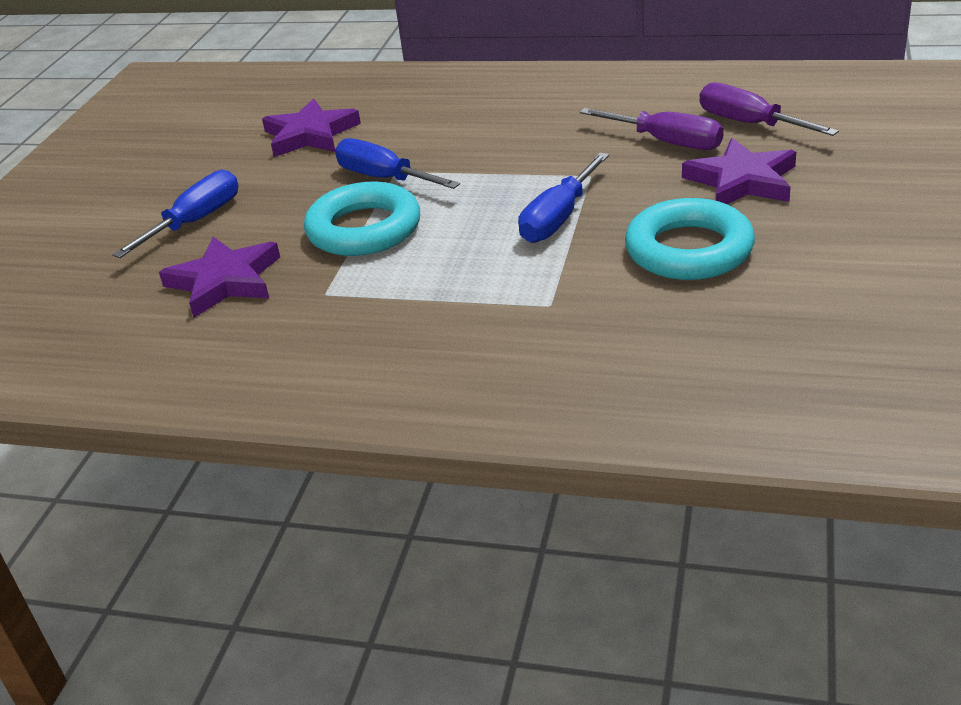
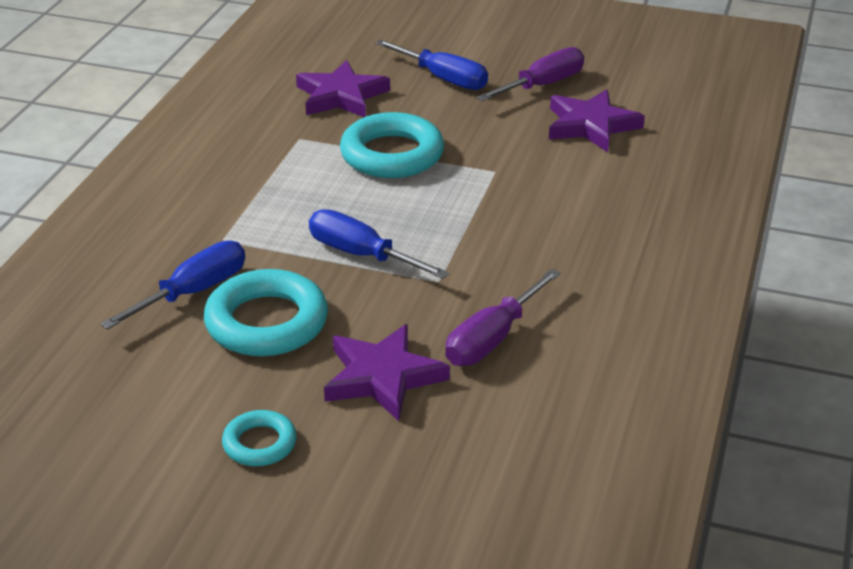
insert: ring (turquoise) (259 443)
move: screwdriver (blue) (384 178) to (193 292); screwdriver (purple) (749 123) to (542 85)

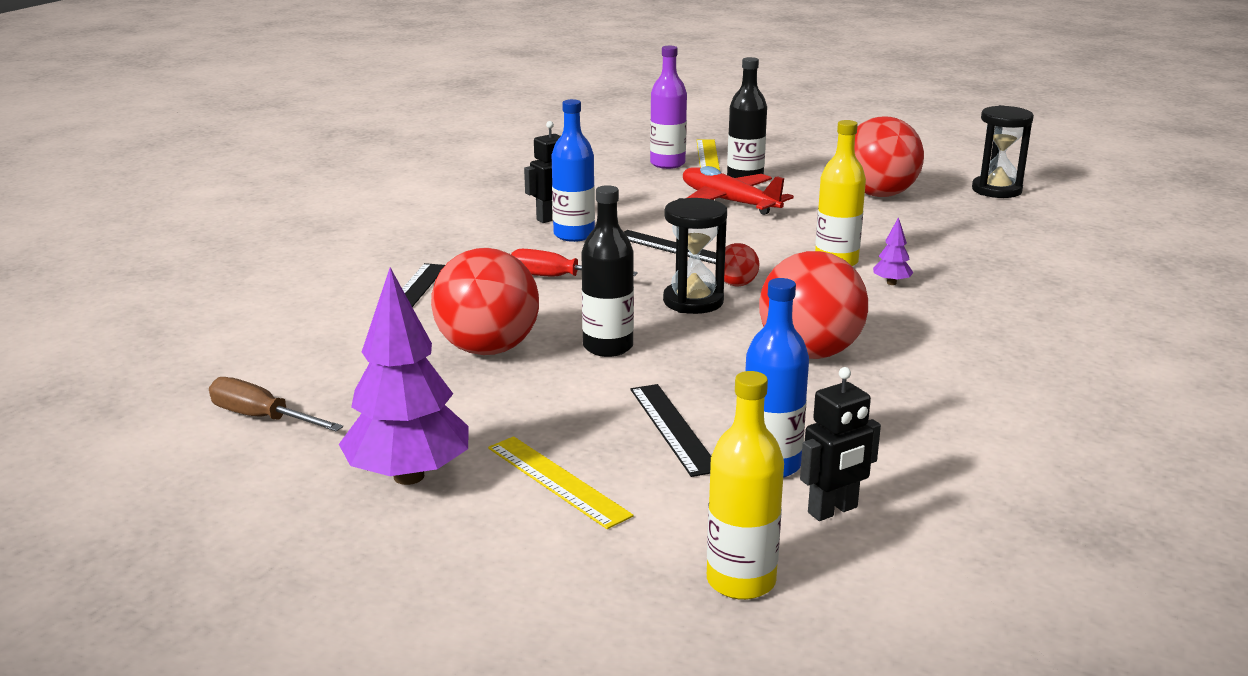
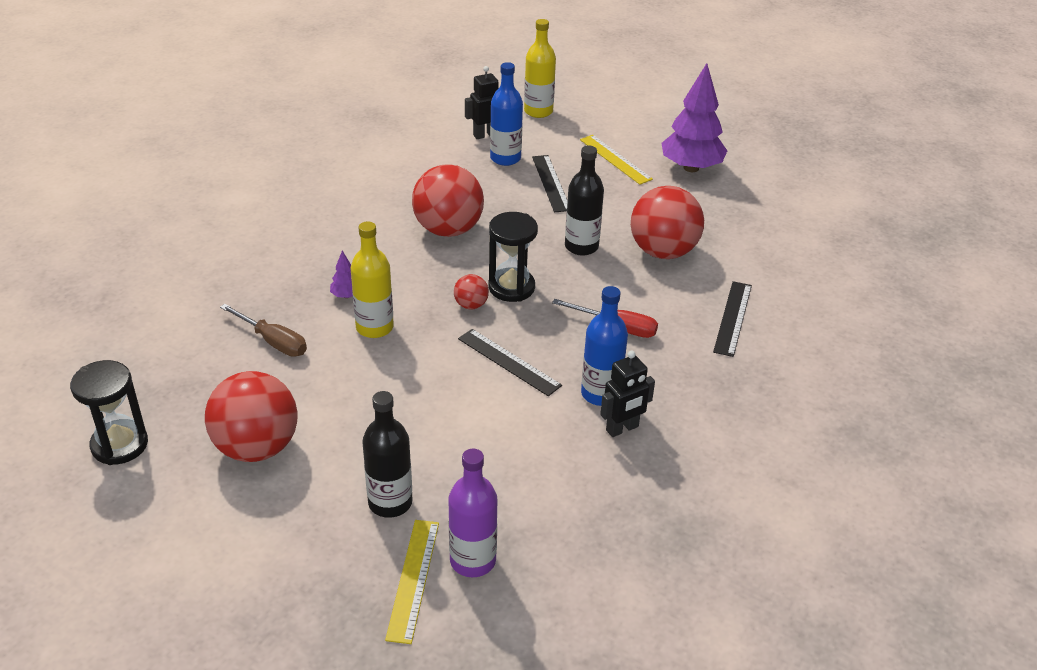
delete: plane (red) (729 202)
move: screwdriver (brown) (262 418) to (273 342)

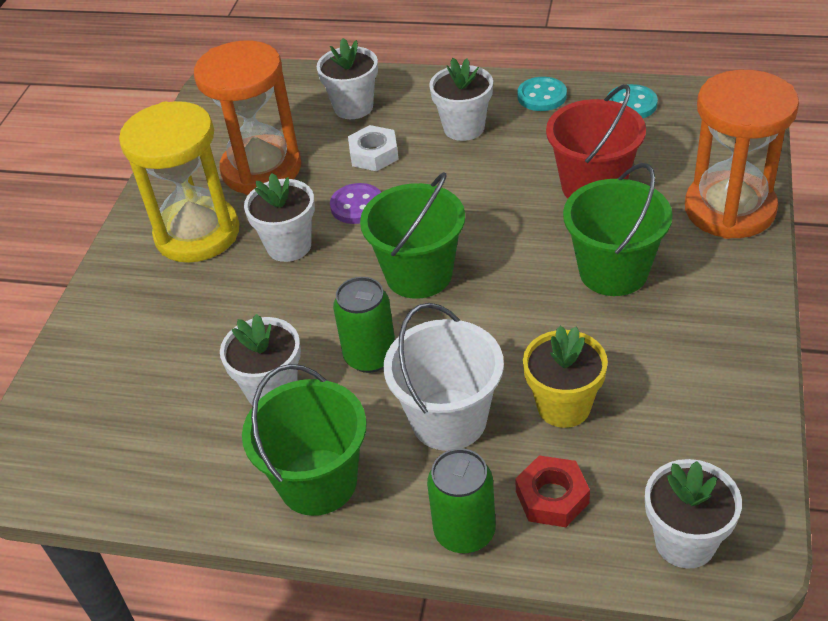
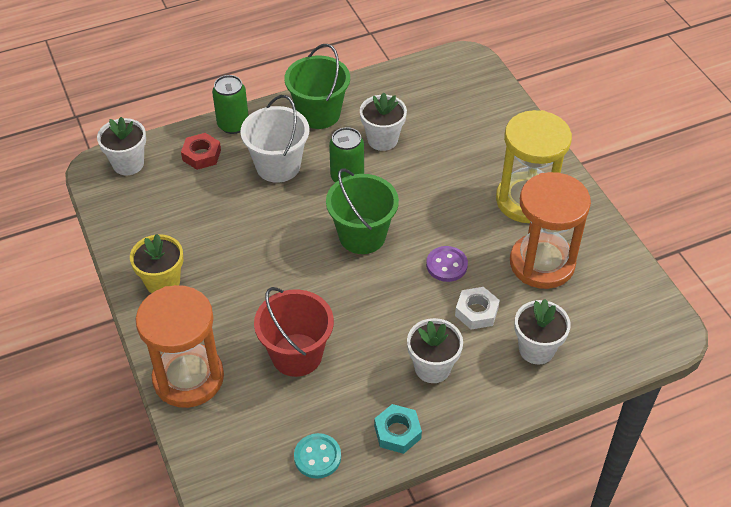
delete: flower pot (white) (289 246); bucket (green) (613 271)
move: flower pot (yellow) (563 406) to (163 282)
replace: button (turquoise) (542 96) to nut (turquoise) (397 432)

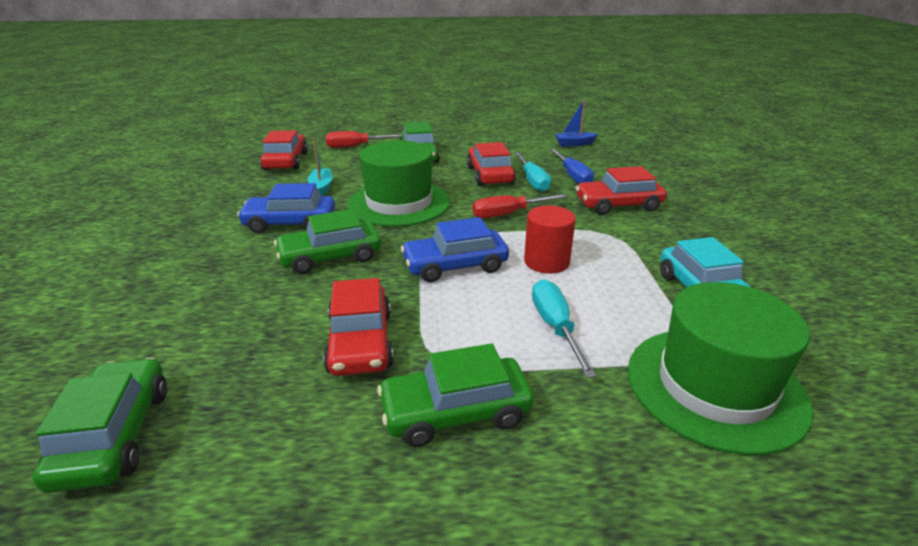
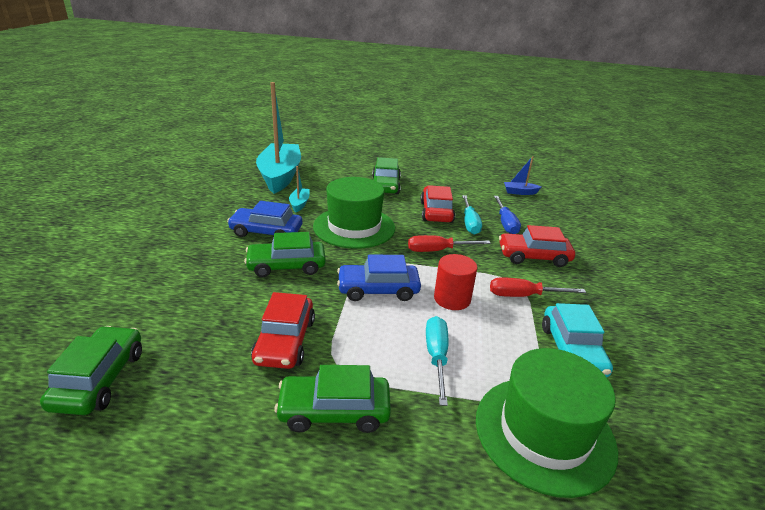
move: screwdriver (red) (356 146) to (523 296)
replace: car (red) (286 161) to boat (turquoise) (280 176)

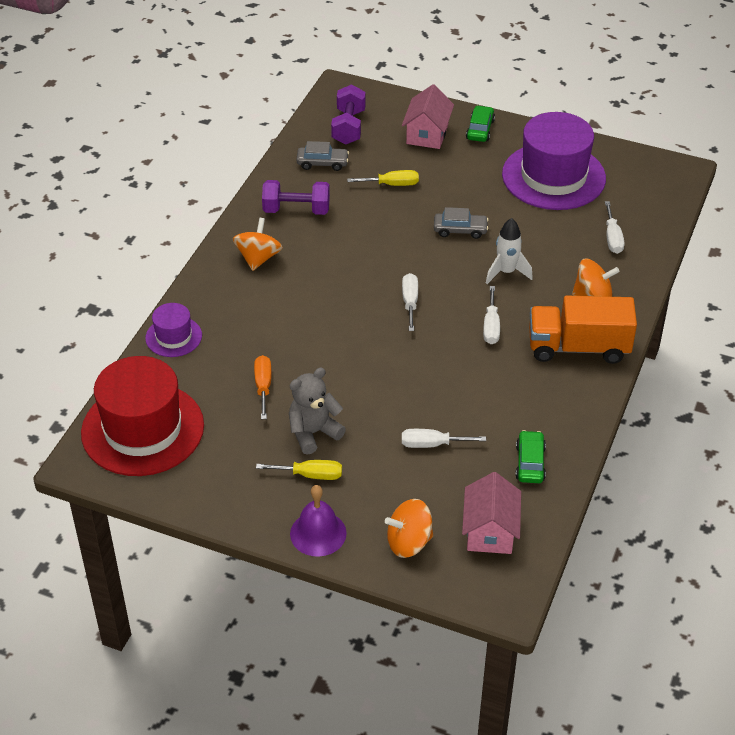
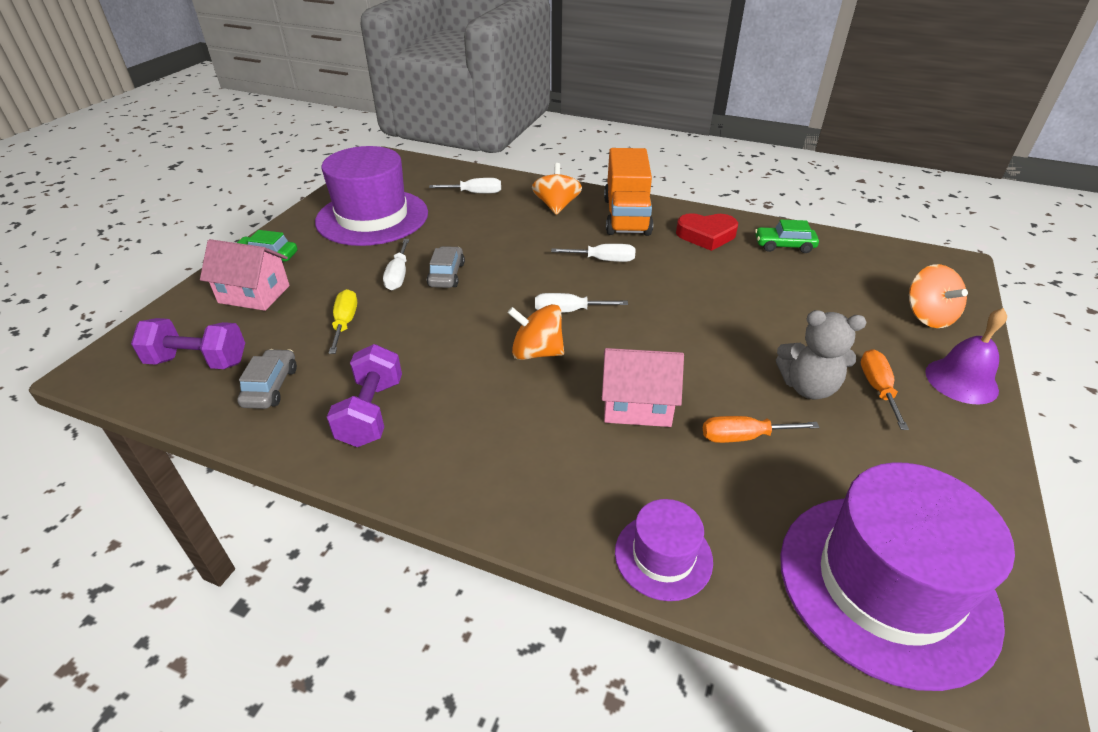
delete: rocket (white) (506 272)
insert: heart (red) (706 235)
move: spinning top (orange) (258 258) to (537 352); screwdriver (white) (432 444) to (398 275); house (pink) (490 531) to (637 405)
recolor: hat (red) (142 429) to hat (purple) (886 585); screwdriver (yellow) (310 475) to screwdriver (orange) (877 388)
rotate: teddy bear (grey) (313 433) = (808 387) 45 degrees counterclockwise

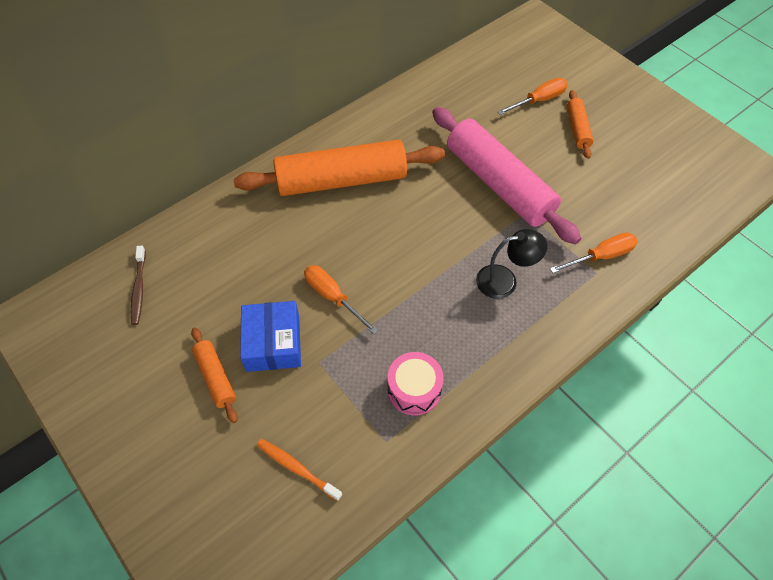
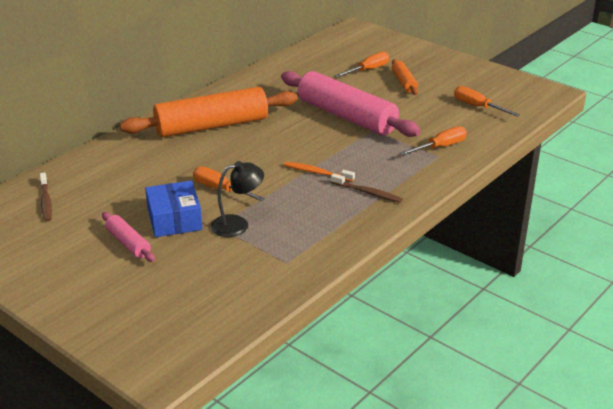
delete: drum (pink) (414 389)
insert: toothbrush (brown) (367 193); screwdriver (orange) (477 107)
move: toothbrush (orange) (297 468) to (317 173); lamp (black) (505 280) to (237 225)
recolor: rolling pin (orange) (215 377) to rolling pin (pink) (128 243)

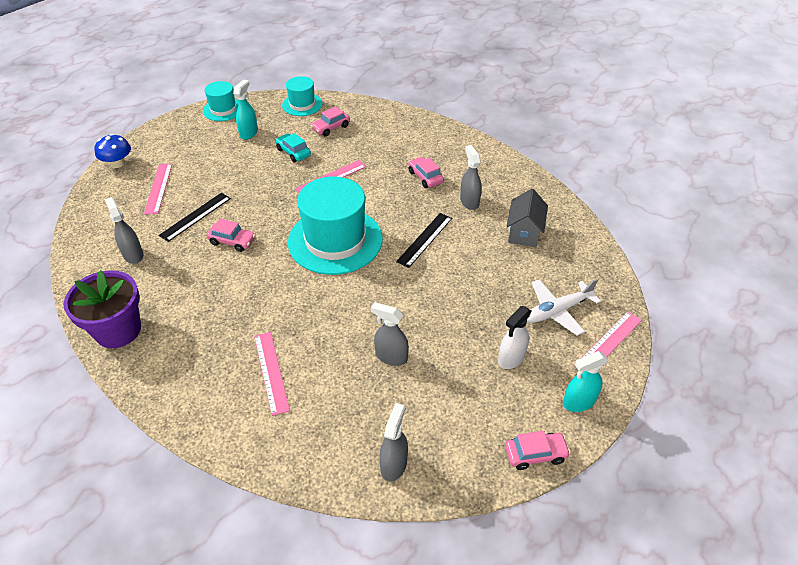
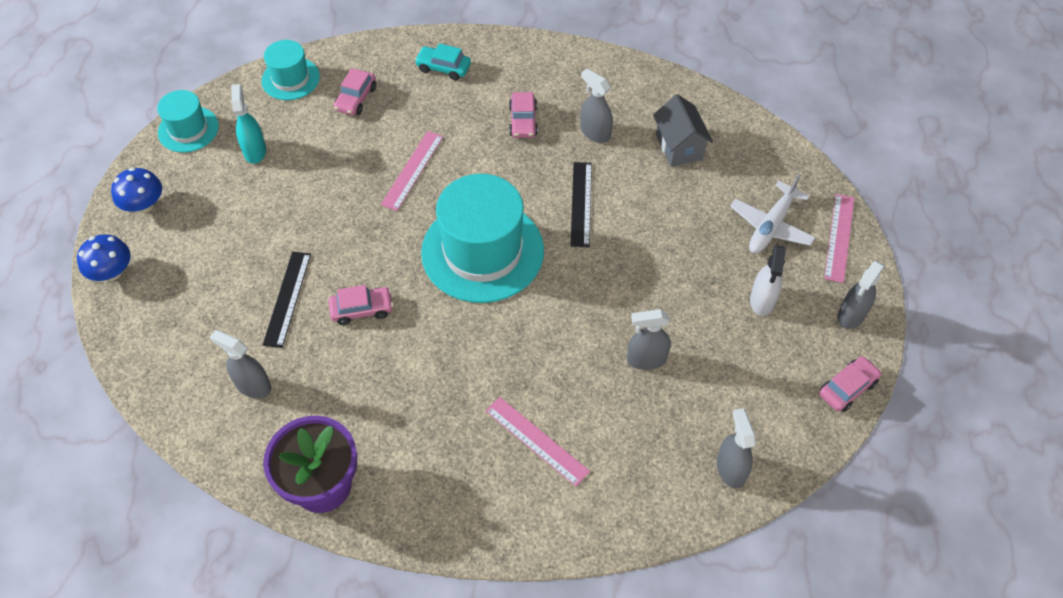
delete: ruler (pink) (158 188)
insert: mushroom (blue) (144 205)
move: car (turquoise) (293 152) to (443 68)
recolor: spray bottle (turquoise) (578 402) to spray bottle (grey) (851 315)
rotate: car (pink) (425 177) = (523 121) 120 degrees counterclockwise

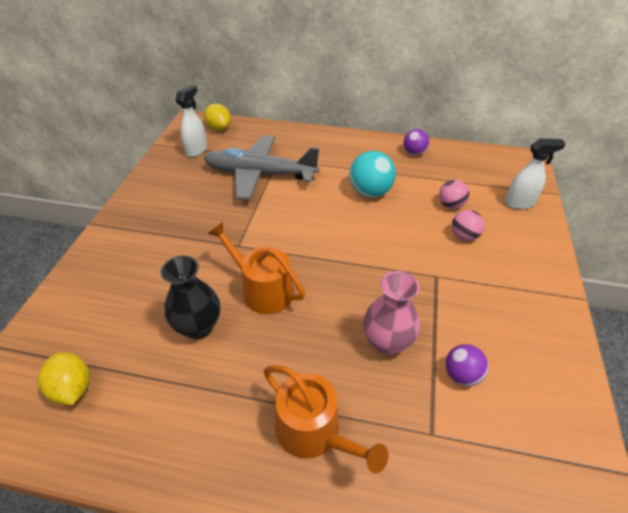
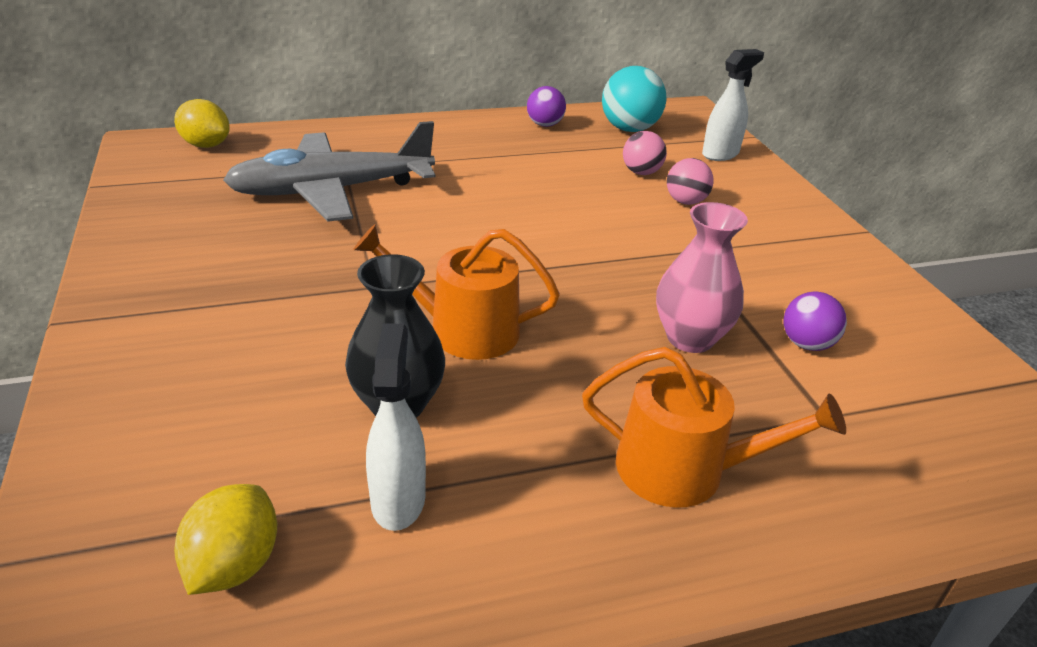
move: spray bottle (white) (197 150) to (398 499); ball (turquoise) (370 192) to (629 129)
rotate: lemon (yellow) (73 388) = (234 565) 75 degrees clockwise

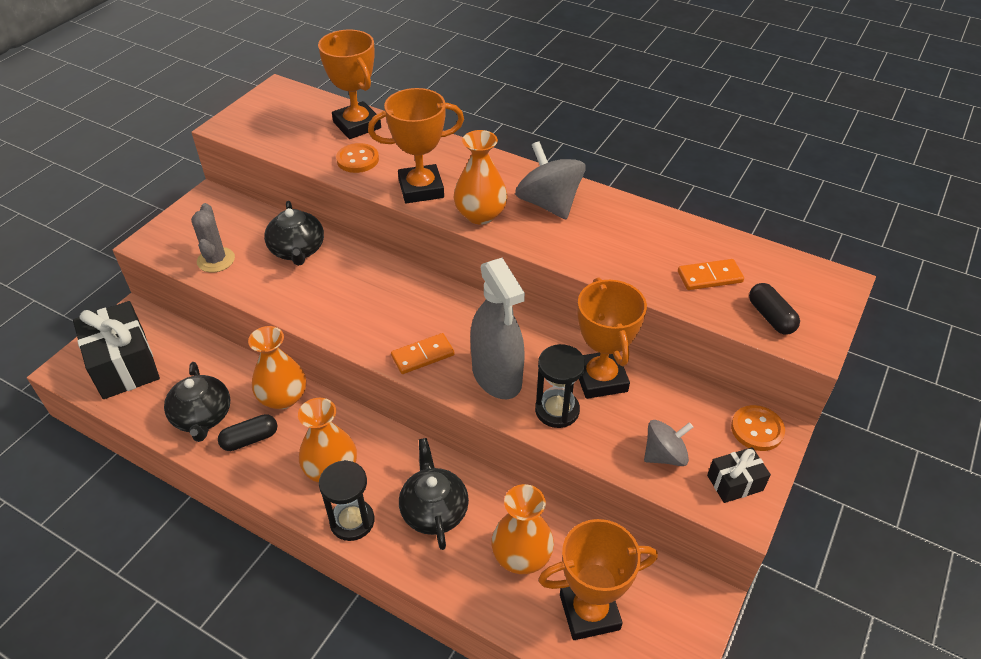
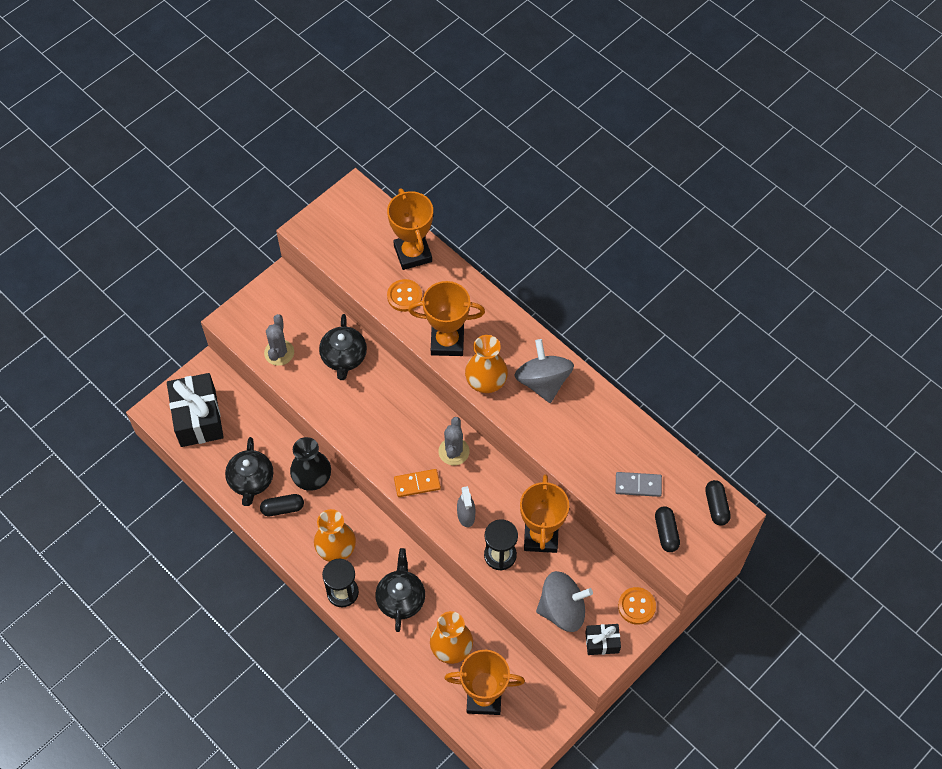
insert: cactus (grey) (454 451); capsule (black) (716 506)
recolor: vase (orange) (283 397) to vase (black) (312 477); domino (orange) (710 277) to domino (grey) (638 485)
resize: spray bottle (grey) (497 376) = (466 515) x0.52; spinning top (grey) (664 455) = (562 609) x1.59

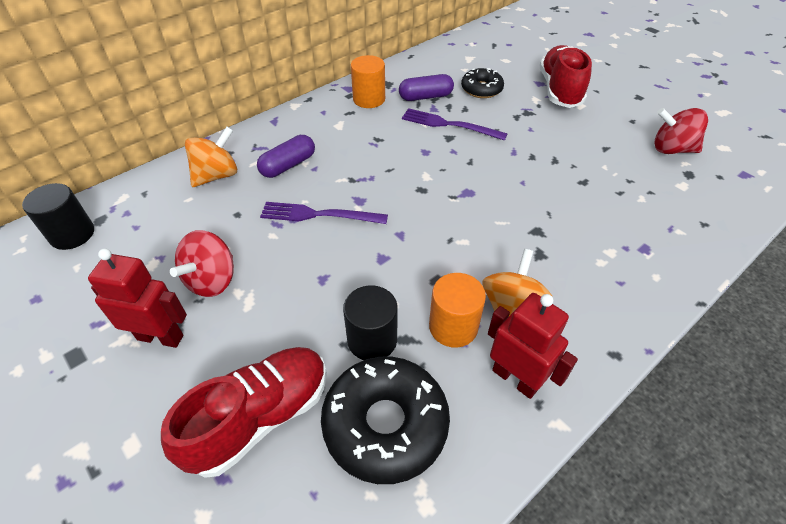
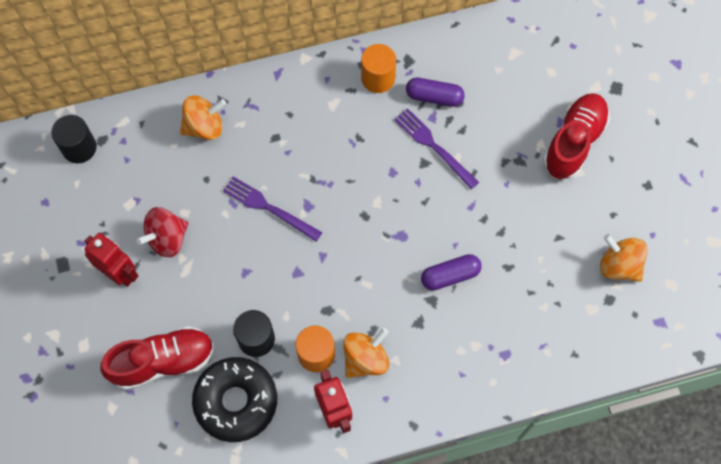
delete: donut (black) (481 89)
move: capsule (purple) (288 165) to (450 276)
recolor: spinning top (red) (671 149) to spinning top (orange) (619 265)

